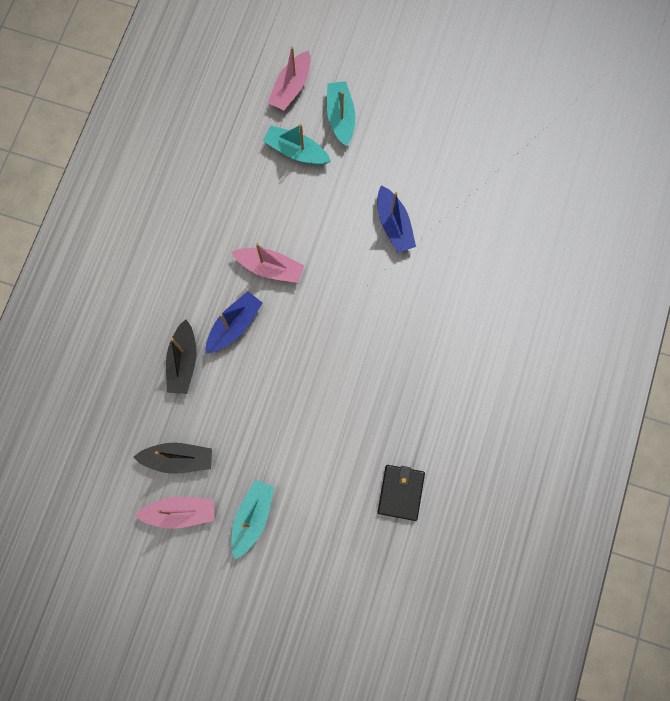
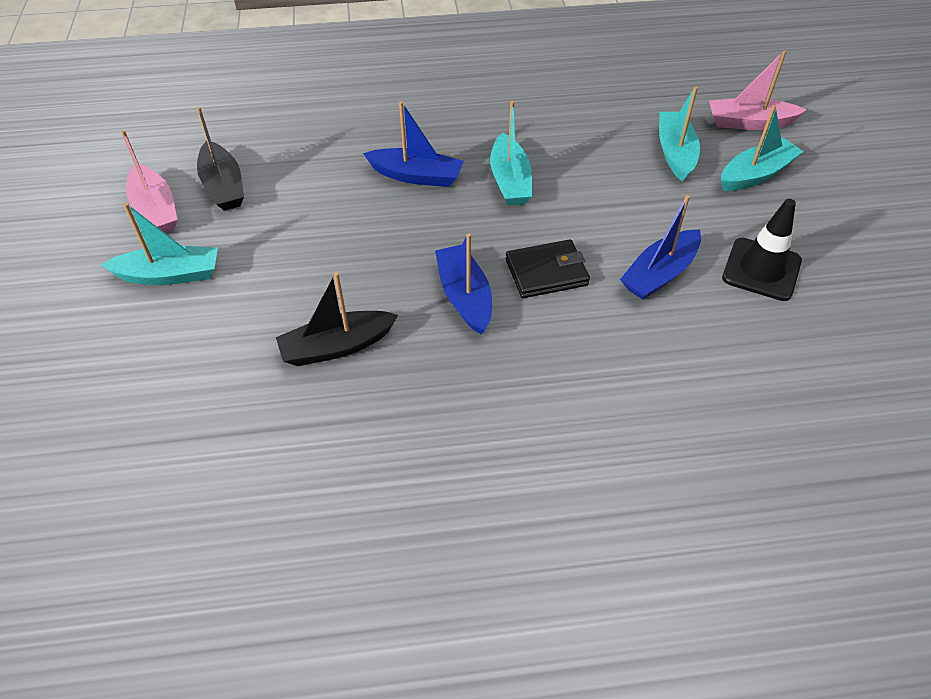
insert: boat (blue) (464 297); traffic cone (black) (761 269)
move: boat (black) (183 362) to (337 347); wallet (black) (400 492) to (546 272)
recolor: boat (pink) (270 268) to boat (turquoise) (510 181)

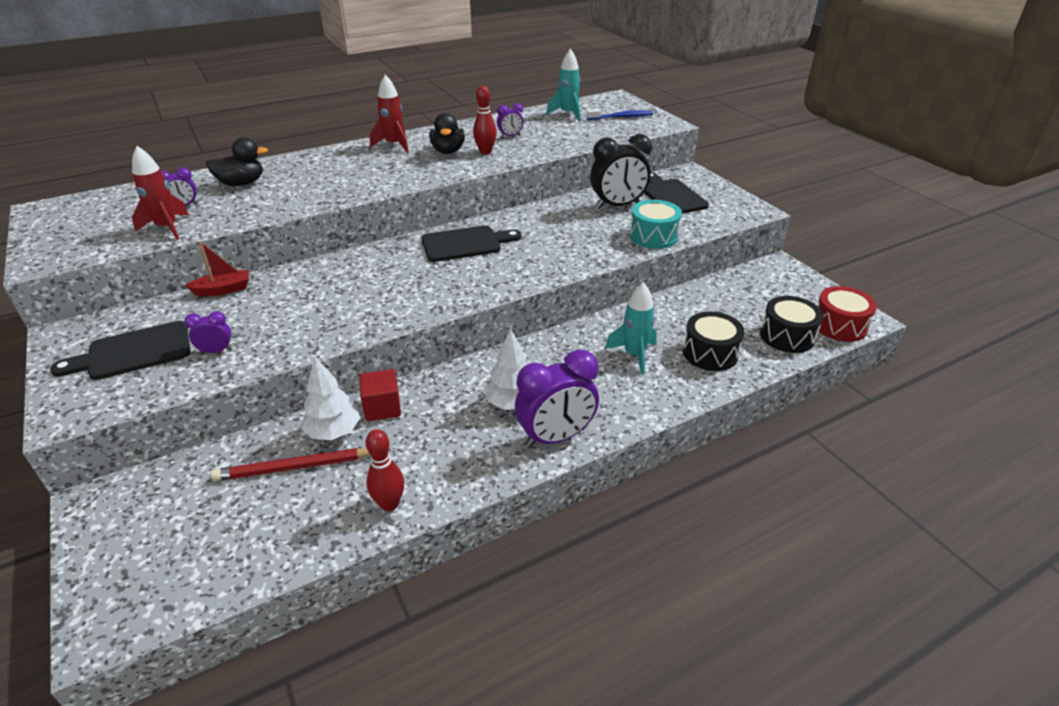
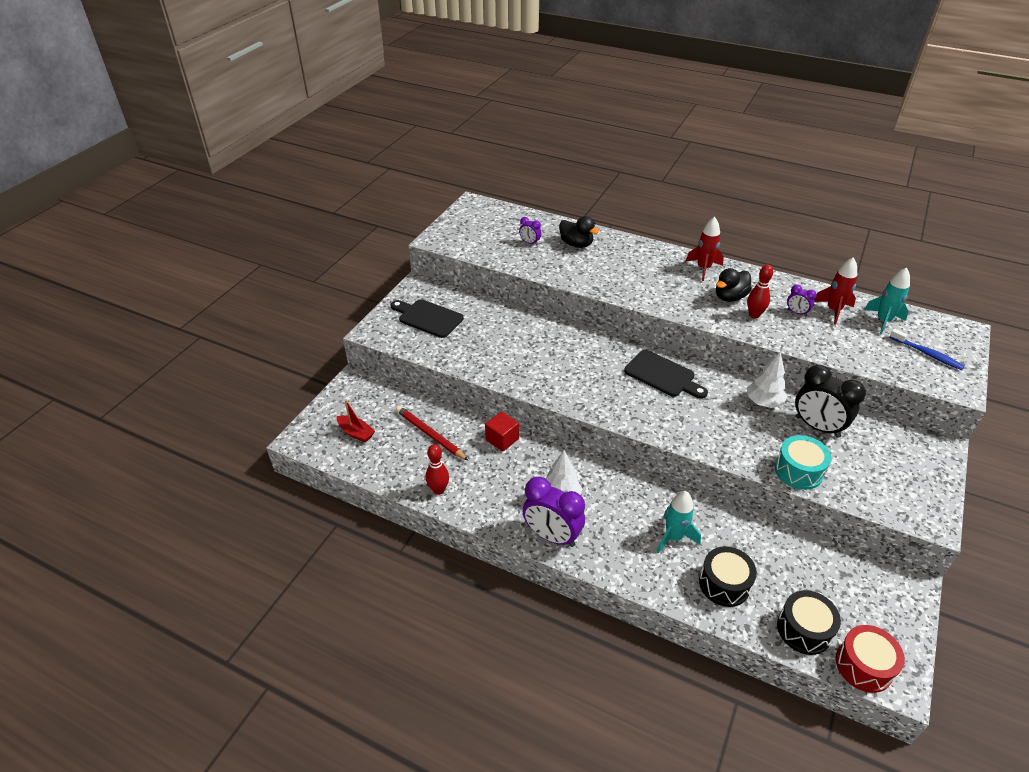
delete: clock (purple) (216 351); cutting board (black) (671 196)
move: rocket (red) (167 228) to (833 310); boat (red) (223 290) to (356 433); tree (white) (334 432) to (763 402)

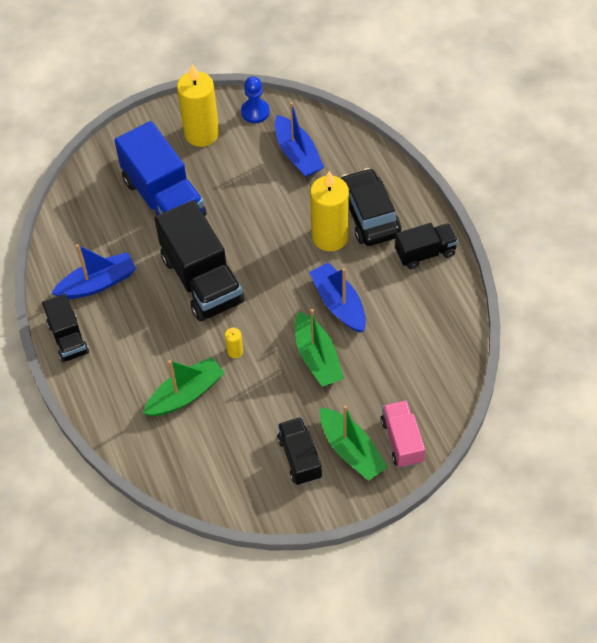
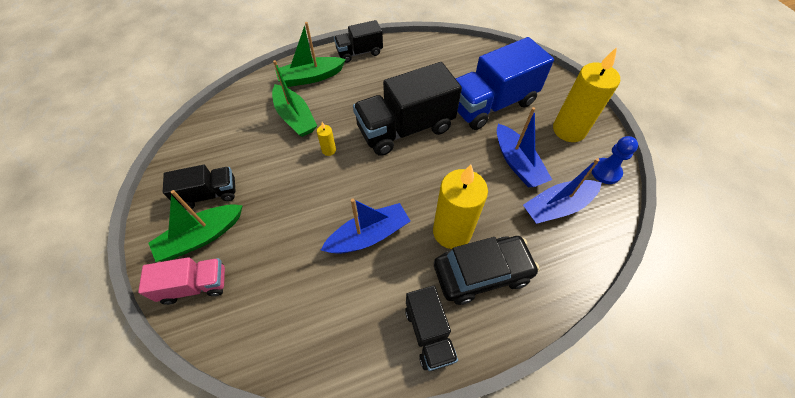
move: boat (blue) (98 283) to (517 163); boat (green) (317 357) to (311 77)

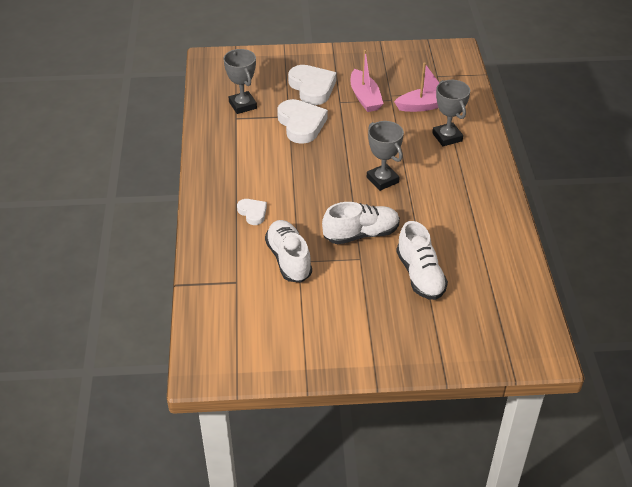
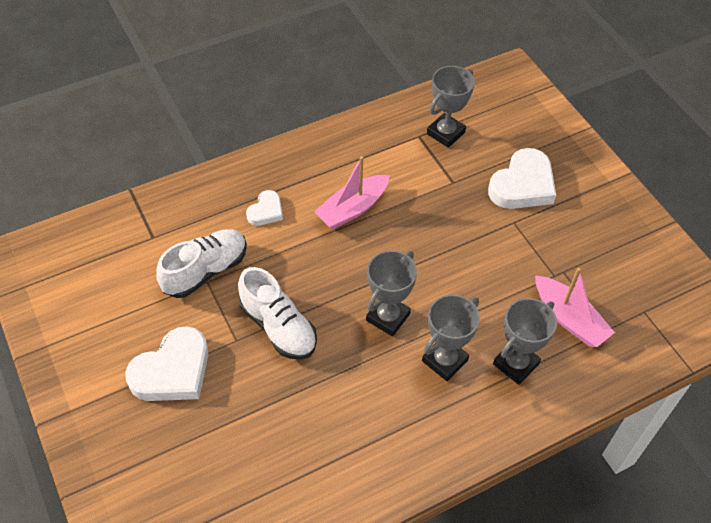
delete: shoe (white) (420 275)
insert: trophy (grey) (444 360)
move: heart (white) (301 124) to (172 371); boat (pink) (365 97) to (352 209)

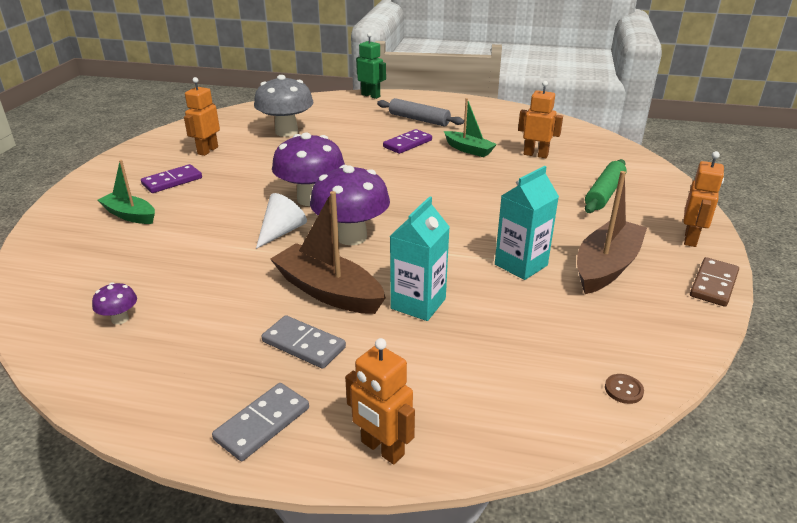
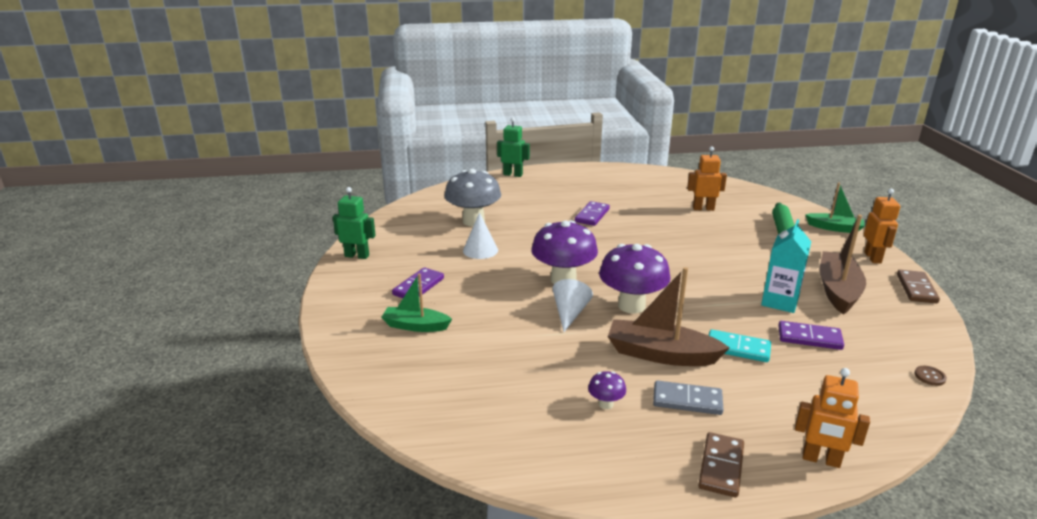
delete: robot (orange) (207 150); rolling pin (grey) (419 119)
insert: robot (green) (357 255); cone (white) (480 250); domino (purple) (809 338)
move: mushroom (purple) (120 319) to (606 404); boat (green) (468 150) to (834 228)
replace: carton (turquoise) (418 304) to domino (turquoise) (738 348)
recolor: domino (grey) (262 423) to domino (brown) (721 467)

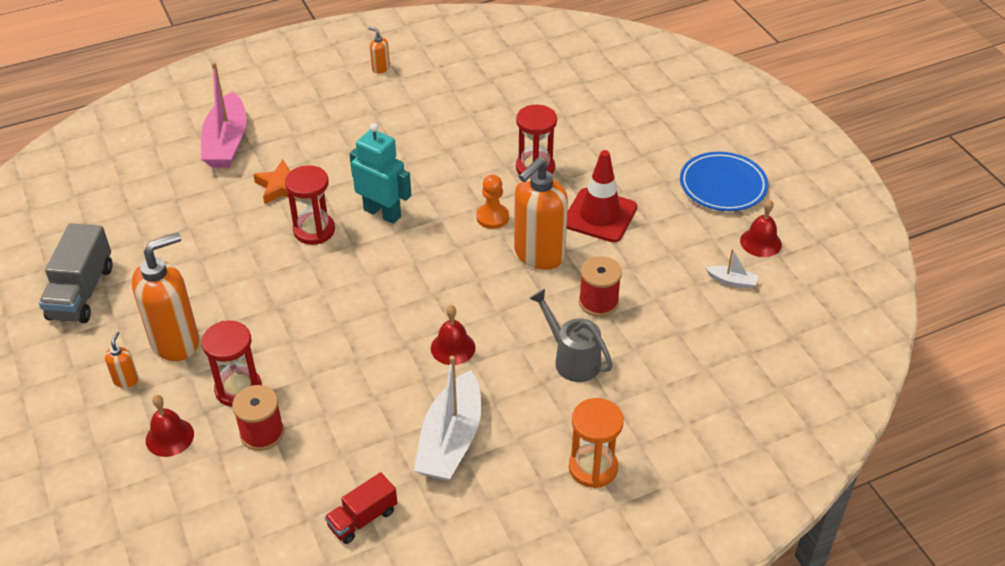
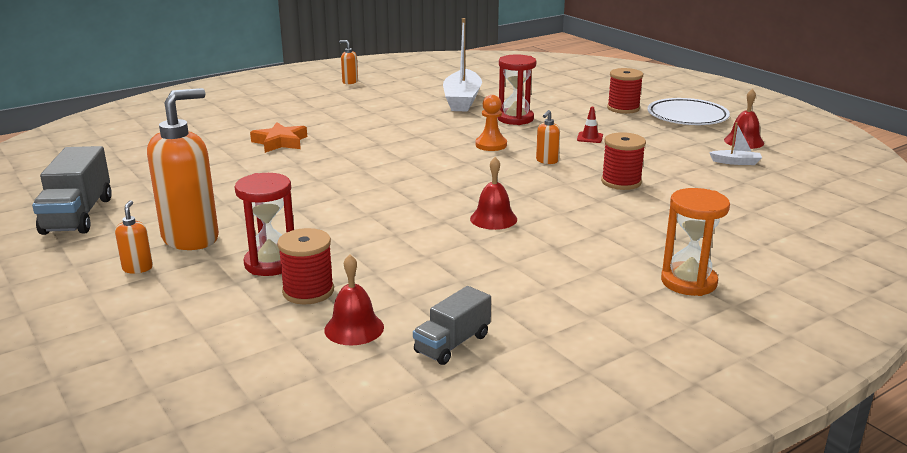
delete: boat (pink) (227 142); hourglass (red) (314 230); robot (turquoise) (382 213); watering can (grey) (572 359)
insert: spool (red) (623 108)
move: bell (red) (169 437) to (354 328); boat (white) (451 440) to (462 100)
recolor: truck (red) (362 518) to truck (grey) (452 344); plate (blue) (723 186) to plate (white) (687 117)
resize: soap dispenser (orange) (538 254) = (546 161) x0.43; traffic cone (red) (600 215) = (590 138) x0.42

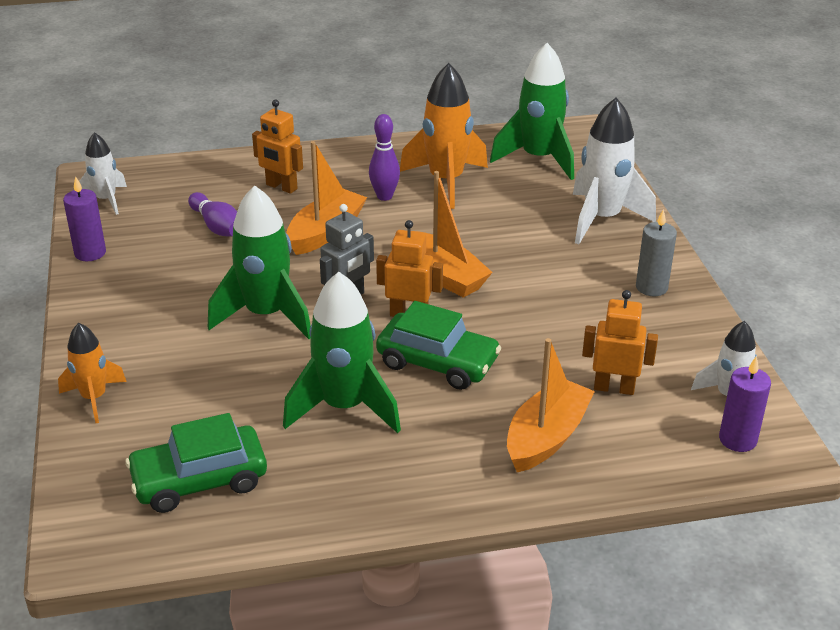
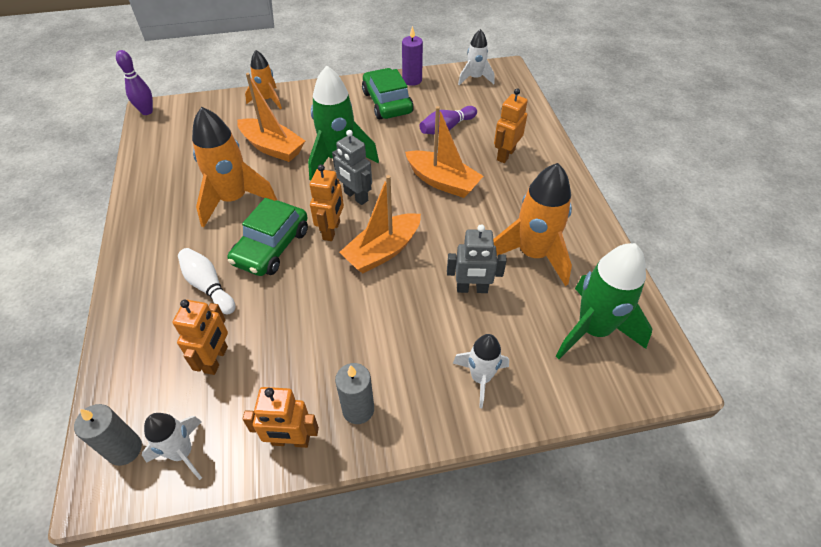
insert: bowling pin (white) (208 286); robot (orange) (290 441); robot (grey) (472 289)
move: car (green) (199 480) to (387 102); bowling pin (purple) (384 196) to (147 111); boat (orange) (546 437) to (272 147)
recolor: rocket (green) (344 407) to rocket (orange) (234 199); candle (purple) (737 439) to candle (grey) (125 449)
resize: rocket (white) (602 219) = (480 378) x0.58

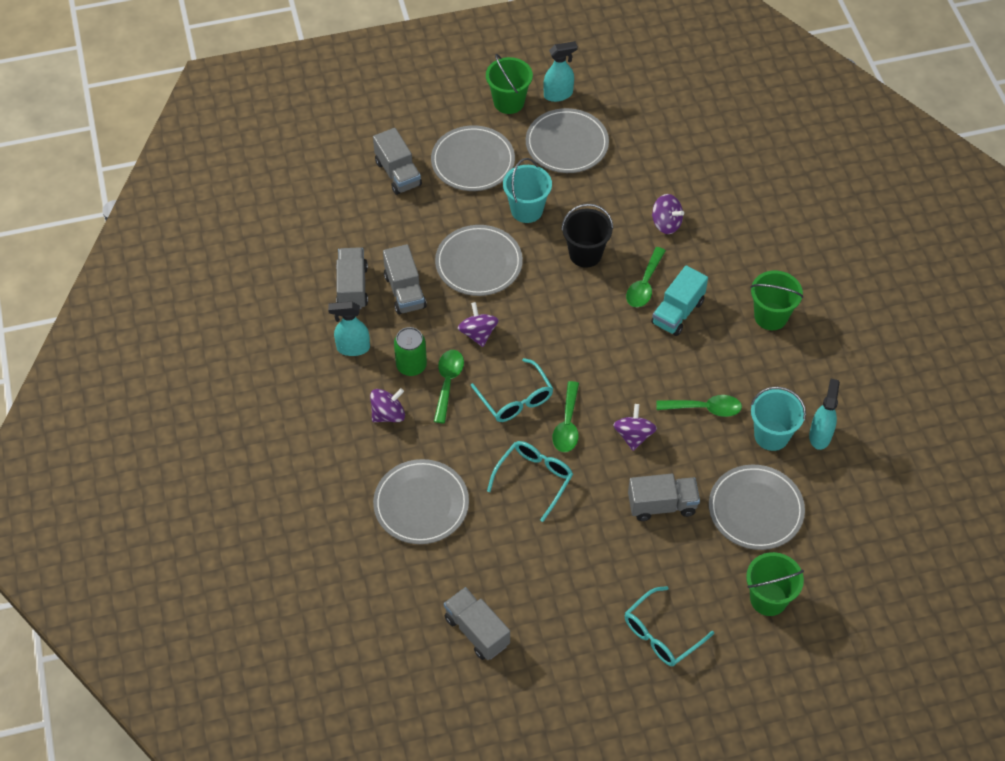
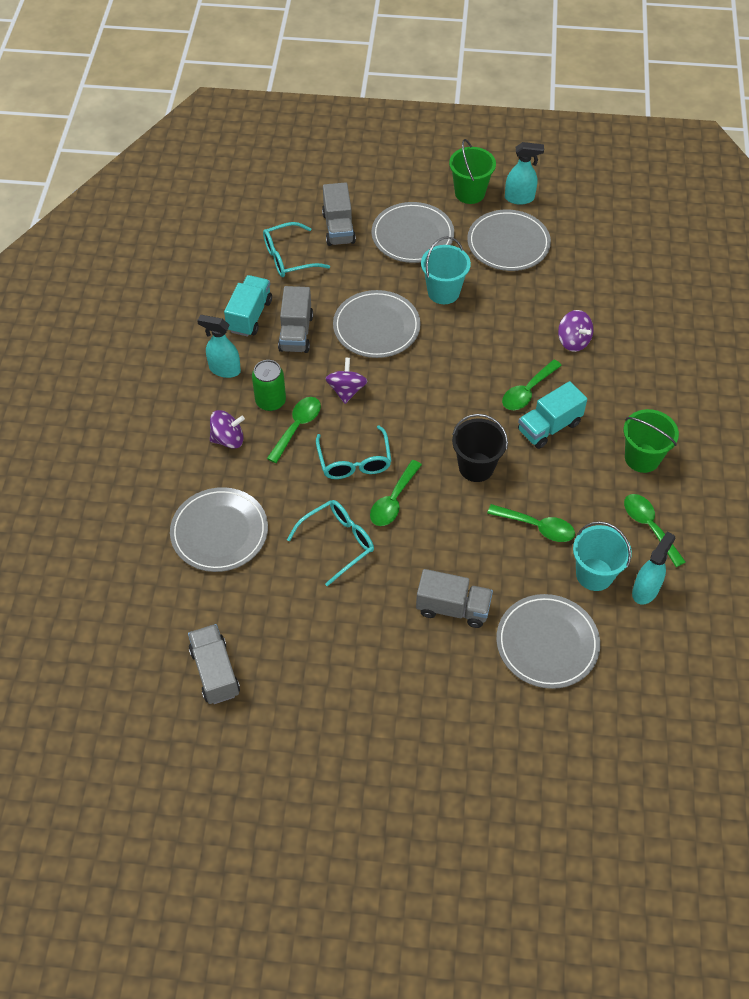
delete: spinning top (purple) (633 435); bucket (green) (768 599)
insert: spoon (green) (649 527)
move: bucket (black) (585 254) to (476 467); glasses (turquoise) (661 634) to (288 258)
recolor: truck (grey) (352 287) to truck (turquoise) (250 316)

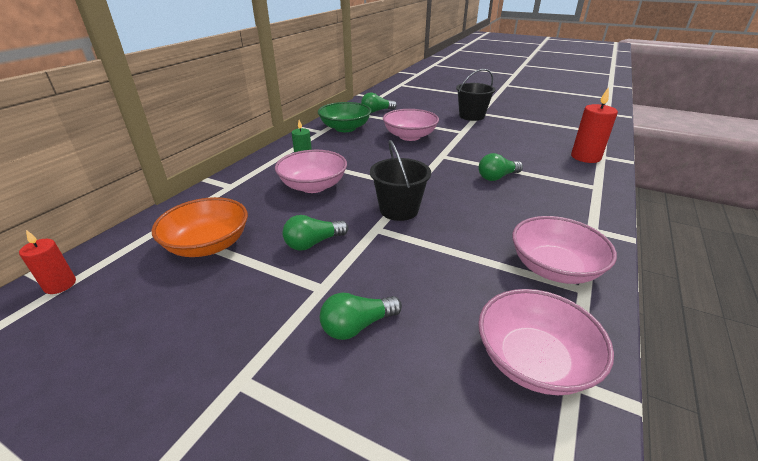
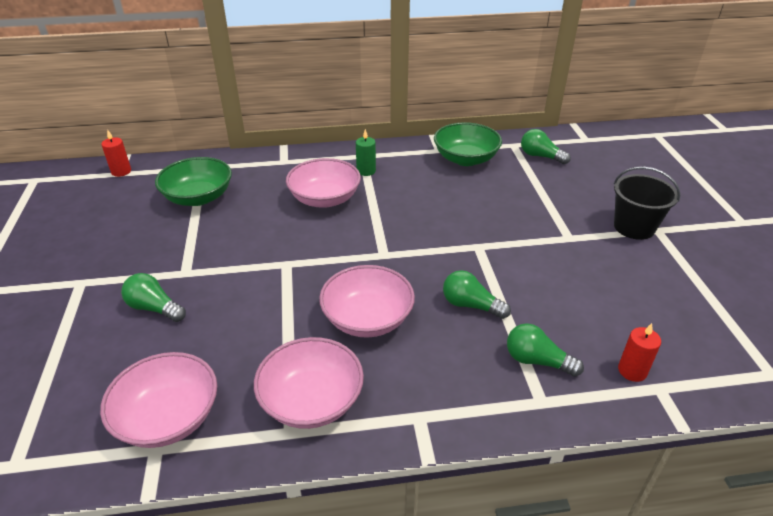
delete: bucket (black) (399 210)
move: light bulb (green) (313 243) to (537 361); bowl (pink) (409 136) to (367 319)
recolor: bowl (orange) (208 245) to bowl (green) (198 197)
resize: candle (red) (585 157) = (632 371) x0.61

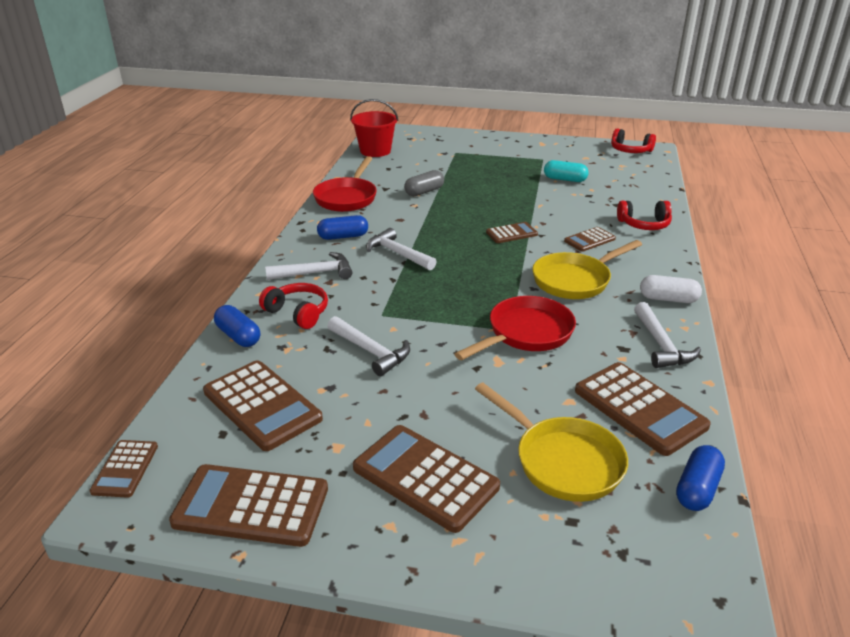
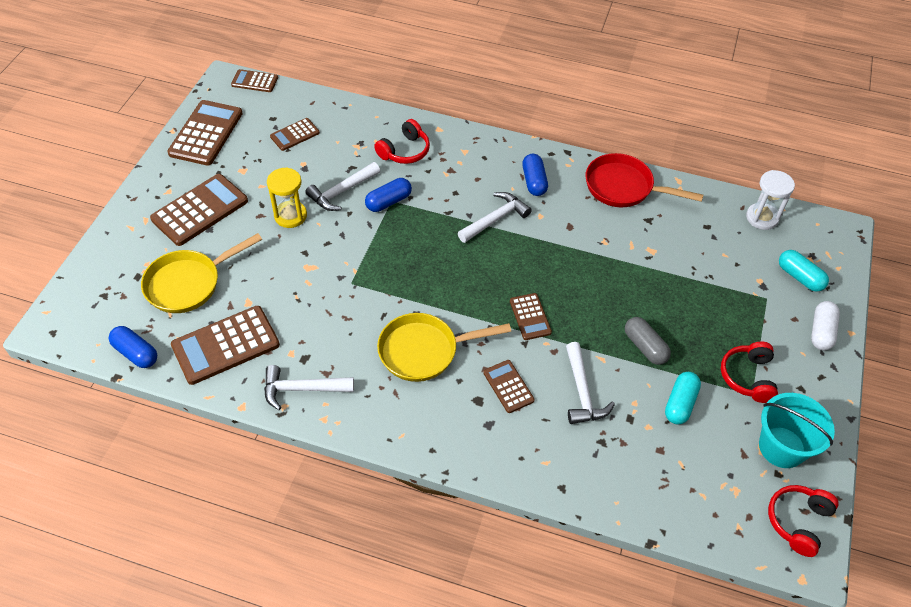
delete: pan (red) (526 333)
insert: hourglass (yellow) (290 216); bucket (turquoise) (781 447); capsule (turquoise) (799 277)
move: capsule (blue) (238 336) to (388 202); hammer (white) (315 273) to (582 392); capsule (grey) (424 191) to (645 347); headphones (red) (644 224) to (748 377); capsule (white) (668 299) to (821 332)
replace: bucket (red) (375 151) to hourglass (white) (762 218)
rotate: pan (yellow) (575 280) = (424 351) 75 degrees counterclockwise
resize: calculator (brown) (262 405) = (295 135) x0.55

